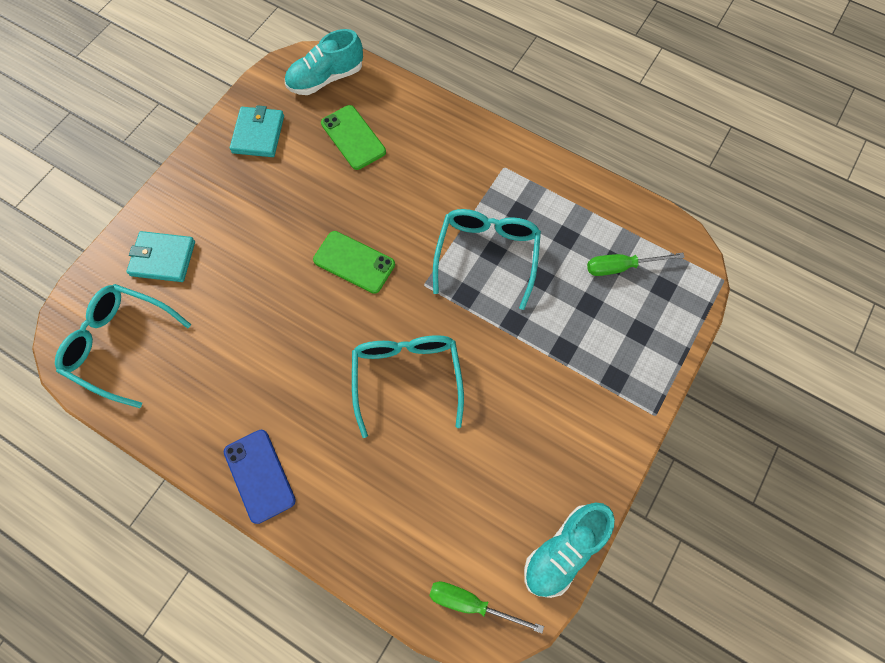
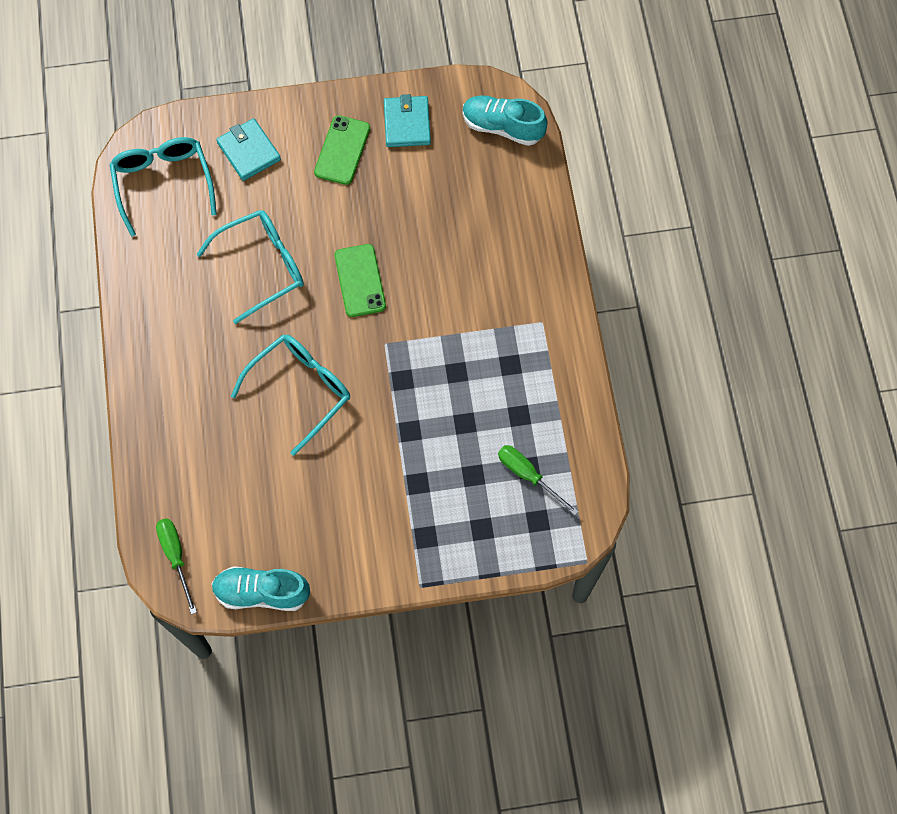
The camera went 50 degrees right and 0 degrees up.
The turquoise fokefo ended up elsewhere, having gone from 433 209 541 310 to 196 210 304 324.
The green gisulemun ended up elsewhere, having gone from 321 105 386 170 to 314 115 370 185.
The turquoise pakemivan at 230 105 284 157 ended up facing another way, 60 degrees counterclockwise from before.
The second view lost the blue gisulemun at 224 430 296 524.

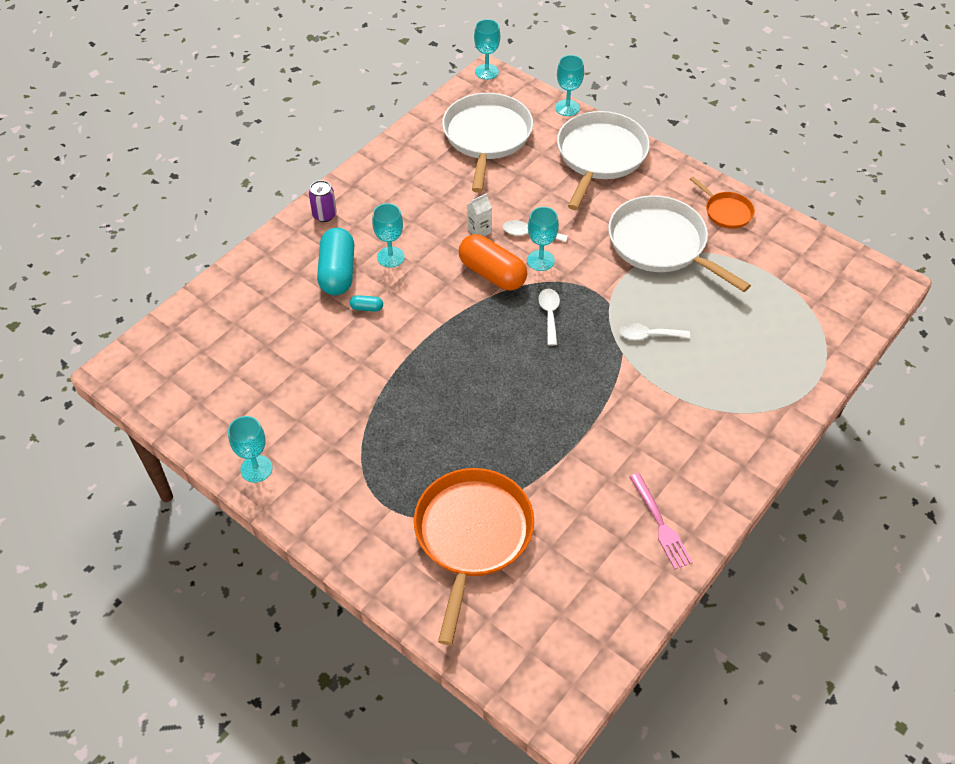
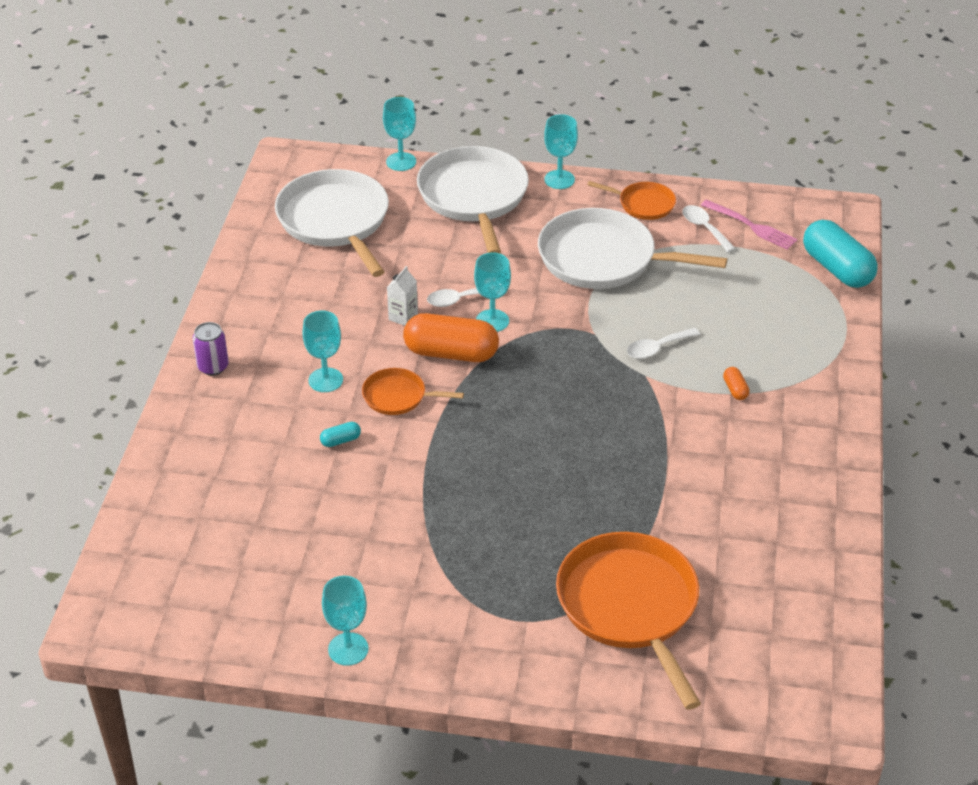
The camera went 30 degrees left and 10 degrees down.
The second view gained the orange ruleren at 362 368 464 415.
The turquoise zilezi ended up elsewhere, having gone from 474 19 500 80 to 544 114 578 189.
The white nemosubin ended up elsewhere, having gone from 538 288 560 346 to 682 205 736 252.
The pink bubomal ended up elsewhere, having gone from 630 473 693 569 to 701 200 797 250.
The second view gained the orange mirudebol at 723 367 750 400.
The turquoise mirudebol ended up elsewhere, having gone from 317 228 354 295 to 803 220 878 288.

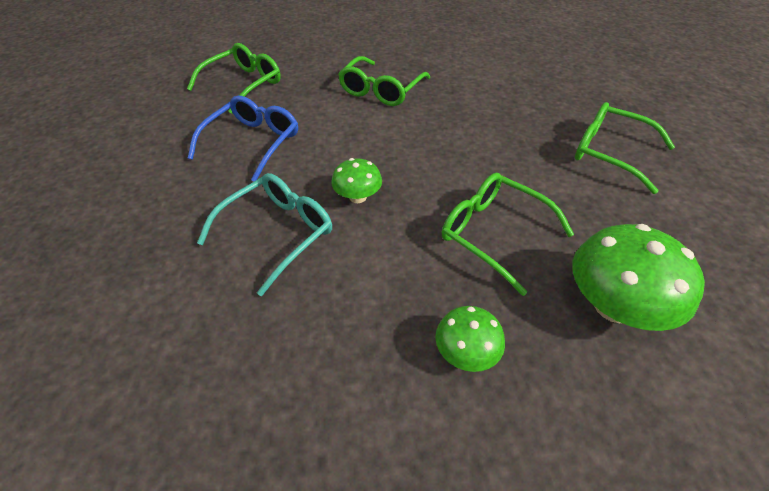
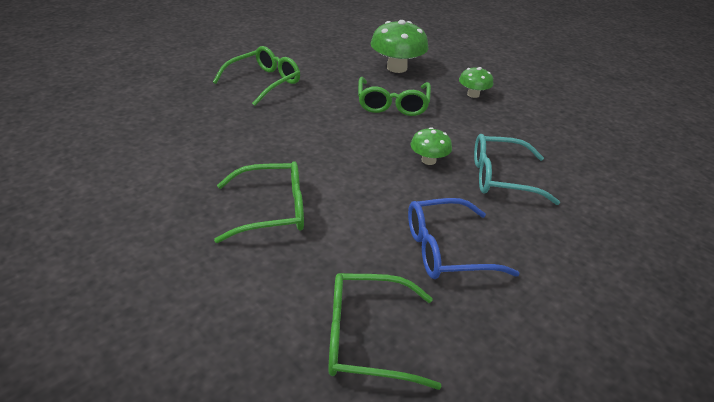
The camera went 130 degrees left and 10 degrees down.
The green fokefo at 575 102 675 194 ended up facing another way, 135 degrees counterclockwise from before.

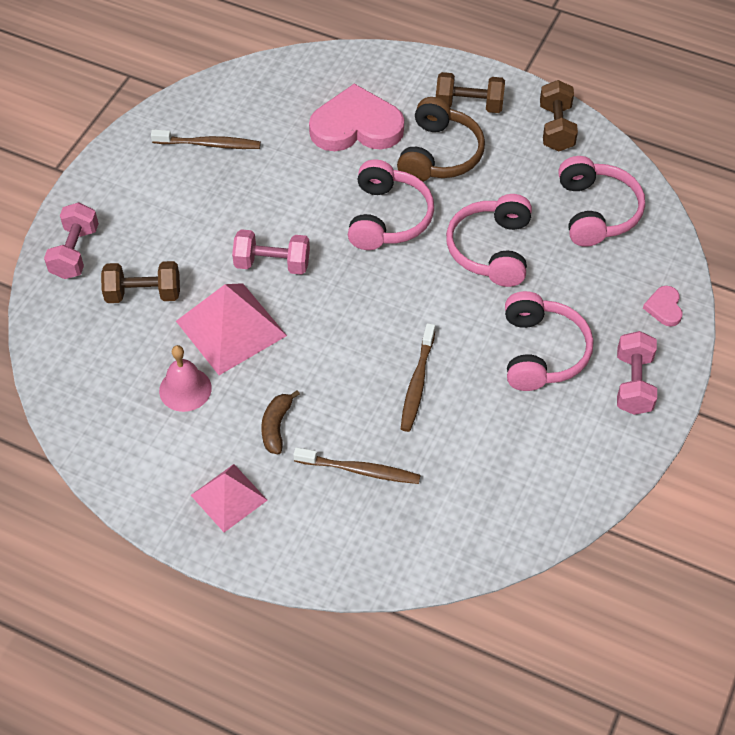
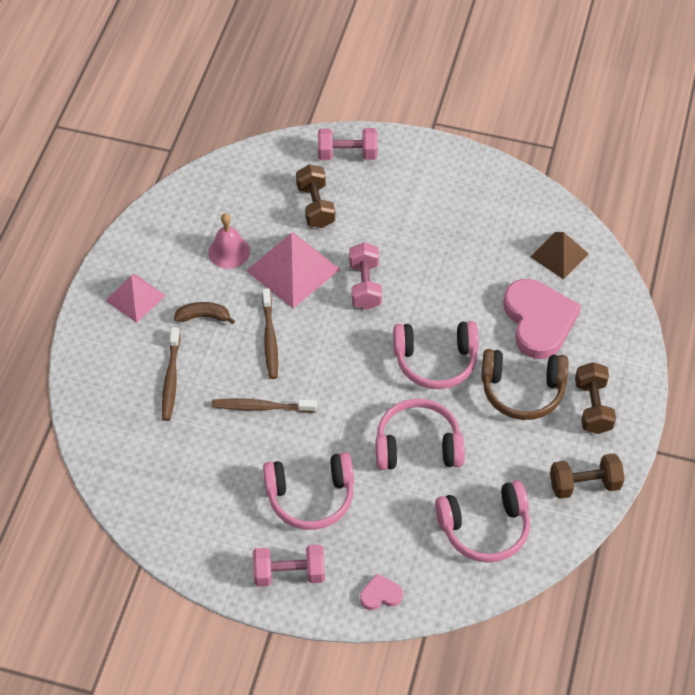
The camera went 80 degrees right and 0 degrees up.
The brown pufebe ended up elsewhere, having gone from 151 130 261 149 to 262 288 278 379.
The second view gained the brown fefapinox at 531 232 588 279.

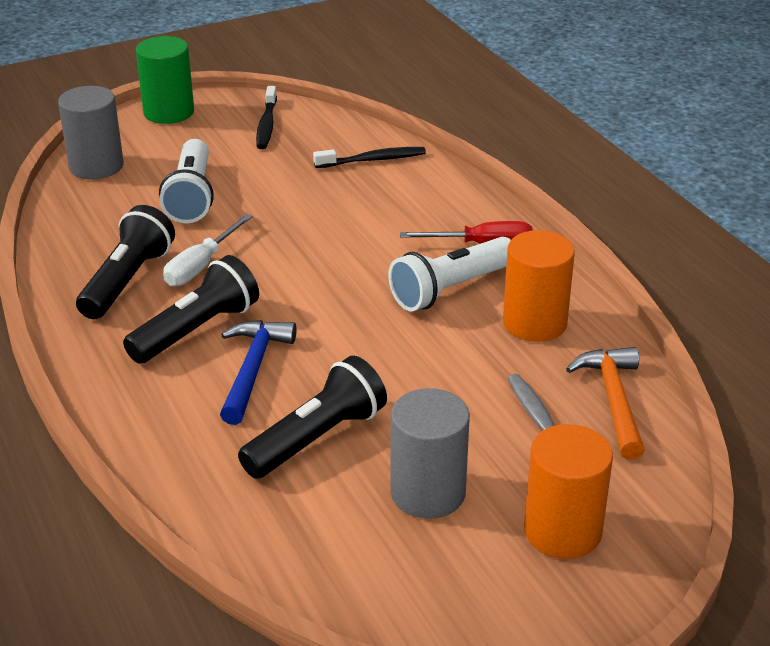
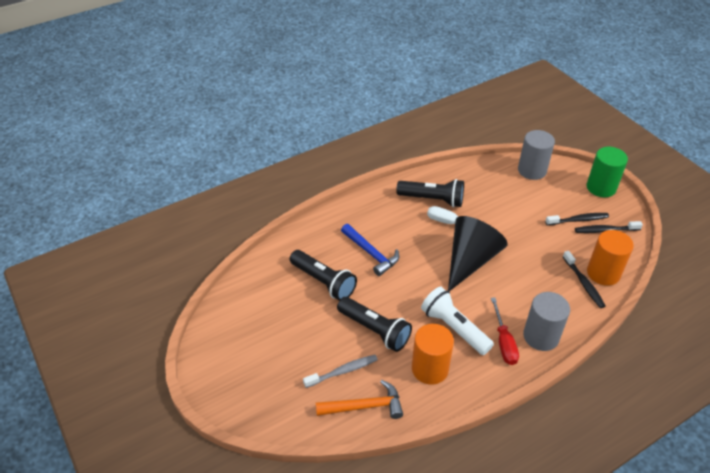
The camera went 85 degrees right and 10 degrees up.
The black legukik ended up elsewhere, having gone from 123 255 259 364 to 337 297 412 352.
The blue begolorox at 220 320 297 425 ended up facing another way, 45 degrees clockwise from before.
The second view gained the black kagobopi at 448 216 508 291.
The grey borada ended up elsewhere, having gone from 390 388 470 519 to 523 292 570 351.
The second view gained the black pufebe at 545 213 609 226.
The orange borada ended up elsewhere, having gone from 524 424 613 559 to 587 230 634 286.
The second view lost the white legukik at 159 139 214 223.

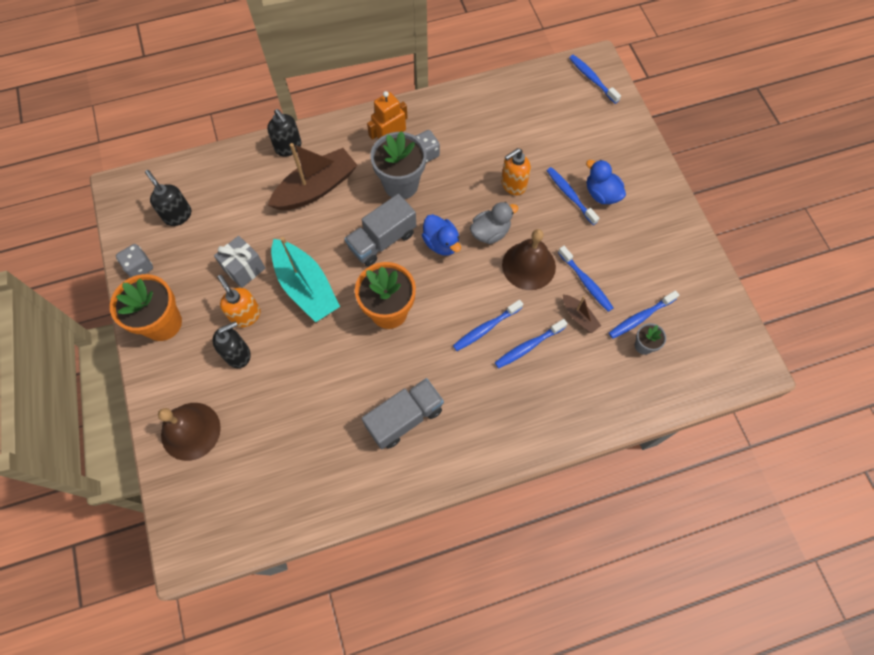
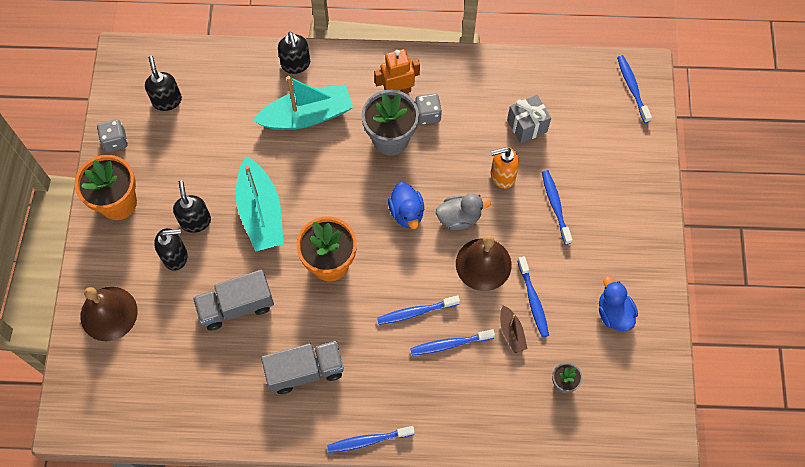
The camera went 20 degrees right and 0 degrees up.
What was the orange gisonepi at 217 275 261 327 turned into the black gisonepi at 173 180 211 233.
The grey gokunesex ended up elsewhere, having gone from 345 194 417 267 to 193 270 274 331.
What was the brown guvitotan at 268 143 357 210 turned into the turquoise guvitotan at 253 76 353 130.
The blue pufebe ended up elsewhere, having gone from 609 290 679 339 to 327 426 415 453.
The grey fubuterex ended up elsewhere, having gone from 214 236 265 288 to 507 95 551 144.
The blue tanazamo ended up elsewhere, having gone from 586 160 626 204 to 599 276 638 331.

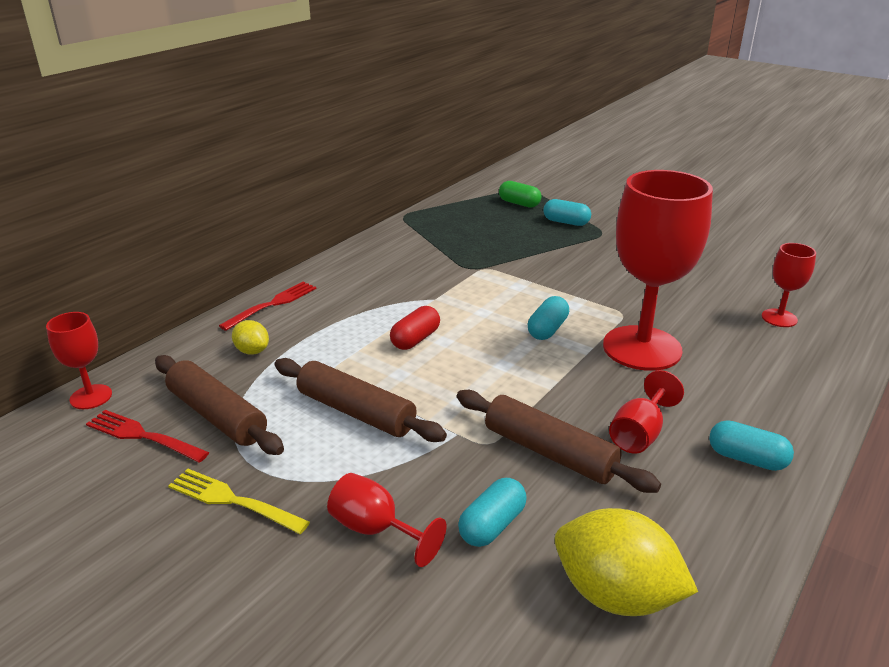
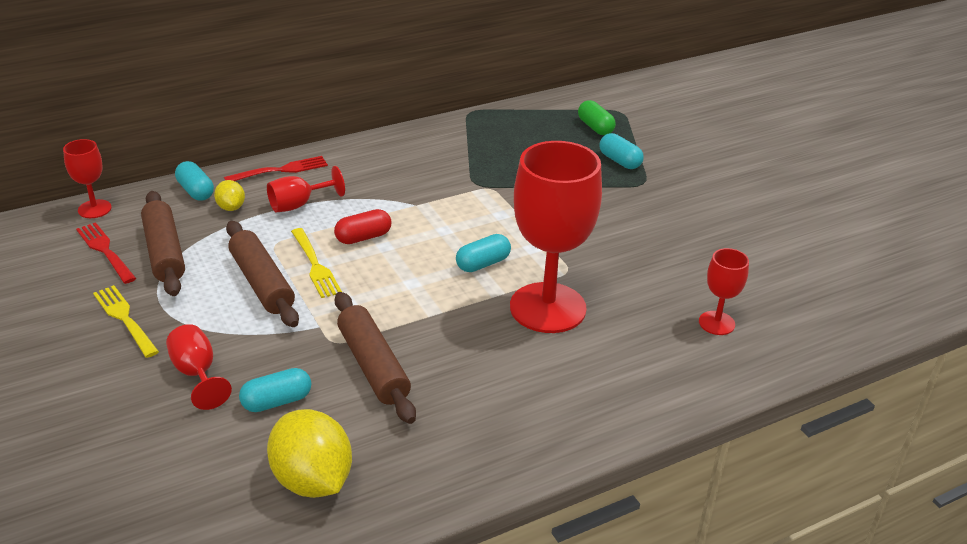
The camera went 25 degrees right and 5 degrees up.
The turquoise mirudebol ended up elsewhere, having gone from 709 420 794 471 to 175 161 214 201.
The red zilezi ended up elsewhere, having gone from 609 370 684 454 to 267 166 345 213.
The second view gained the yellow bubomal at 291 228 342 298.

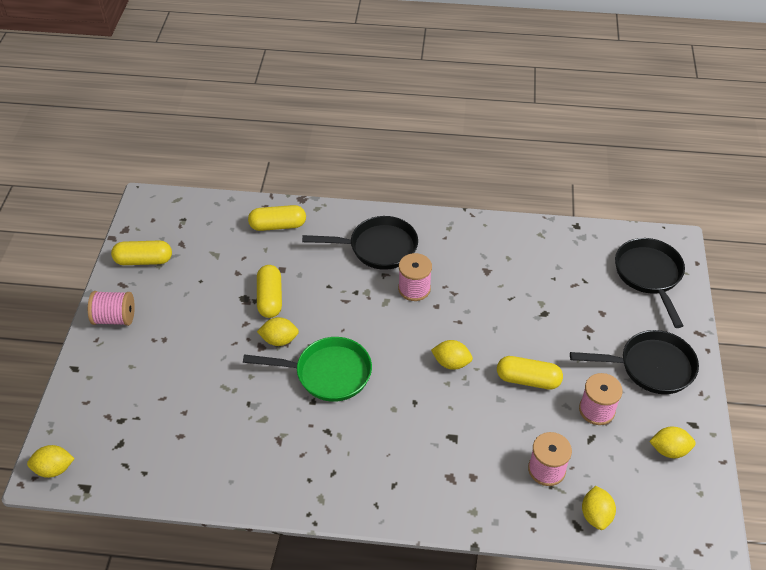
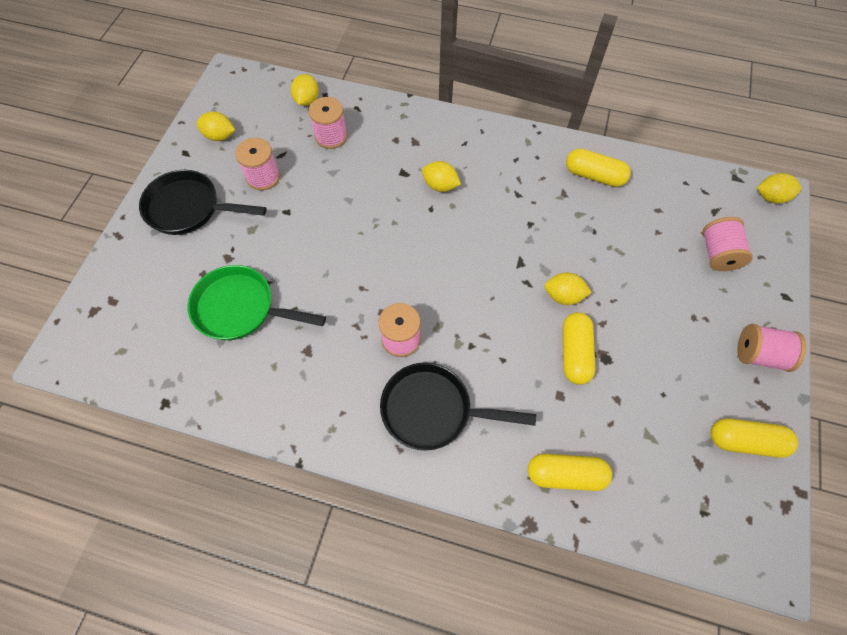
The camera went 170 degrees left and 15 degrees up.
The green ruleren ended up elsewhere, having gone from 243 337 372 402 to 188 265 326 340.
The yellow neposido ended up elsewhere, having gone from 431 340 473 370 to 422 161 461 192.
The yellow mirudebol ended up elsewhere, having gone from 497 356 563 389 to 566 148 631 187.
The second view gained the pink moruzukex at 703 217 753 271.
The second view lost the black ruleren at 615 238 685 328.

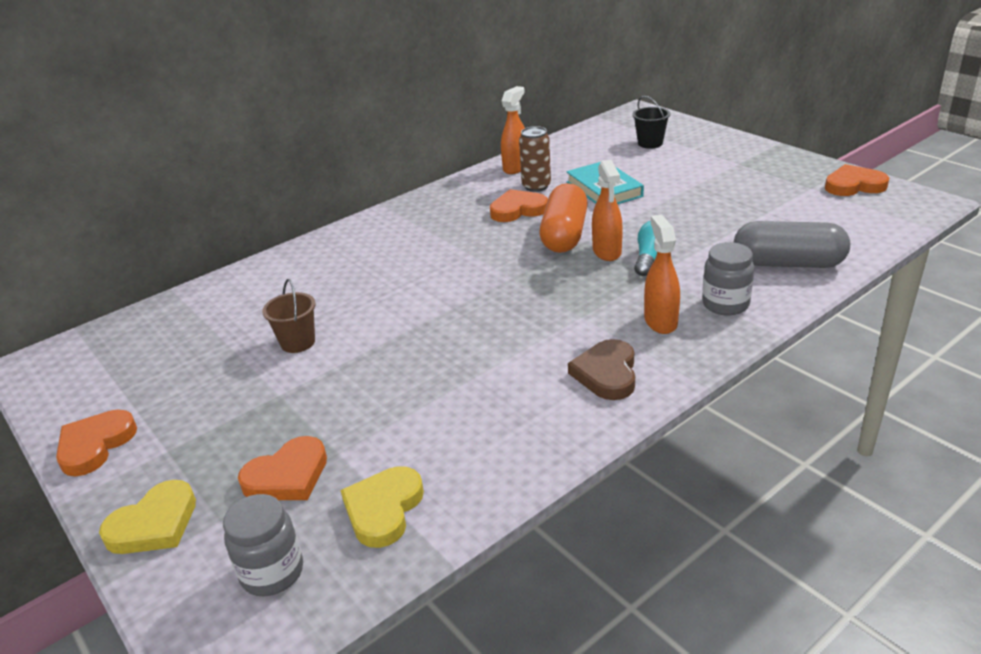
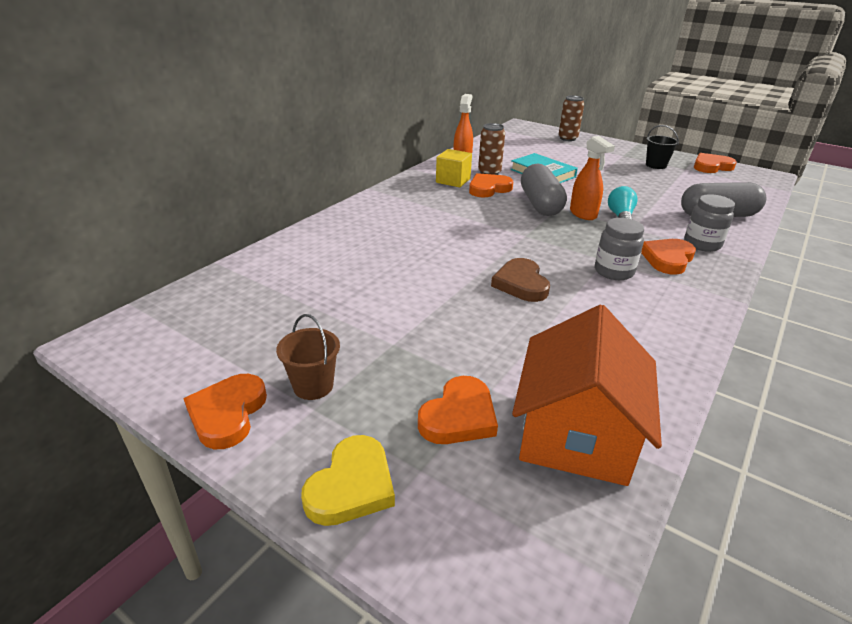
The camera went 20 degrees left and 0 degrees up.
The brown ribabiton ended up elsewhere, having gone from 262 279 316 353 to 276 314 340 400.
The second view gained the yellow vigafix at 436 149 472 187.
The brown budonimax ended up elsewhere, having gone from 568 339 635 400 to 491 258 550 302.
Where the yellow budonimax stood at 340 466 424 548, the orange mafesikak came to stand at 512 305 662 486.
What was the orange mirudebol at 540 183 588 253 turned into the grey mirudebol at 521 163 567 216.
The second view gained the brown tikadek at 558 95 584 141.
The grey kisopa ended up elsewhere, having gone from 223 494 303 596 to 595 218 644 280.
Where the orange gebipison stood at 644 215 680 334, the orange budonimax came to stand at 641 239 696 275.
The black ribabiton ended up elsewhere, having gone from 632 96 670 149 to 646 125 679 169.

